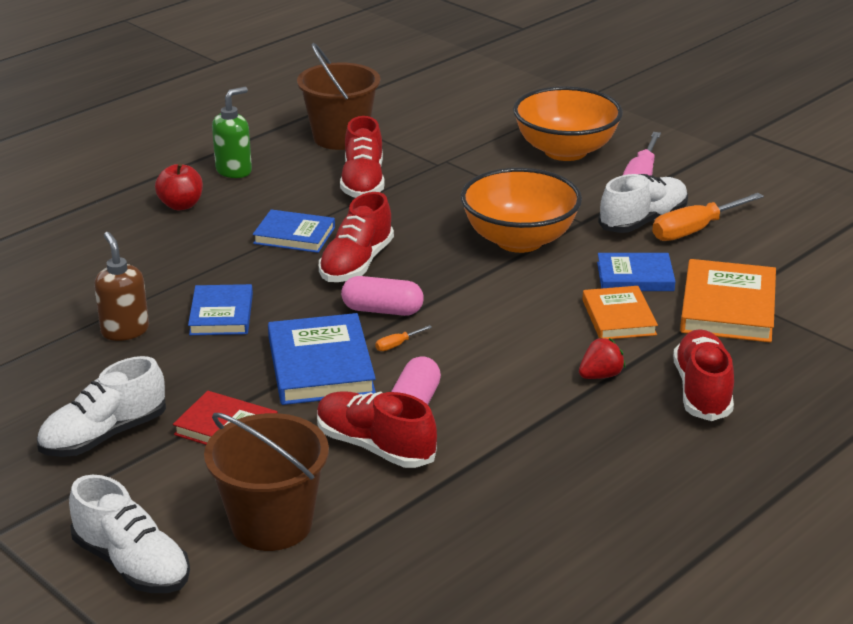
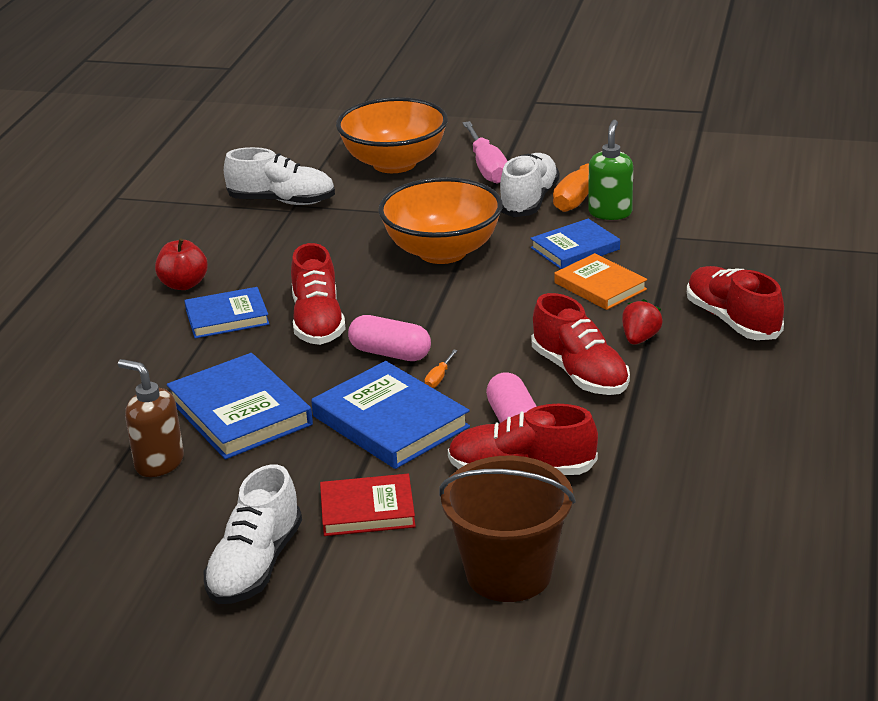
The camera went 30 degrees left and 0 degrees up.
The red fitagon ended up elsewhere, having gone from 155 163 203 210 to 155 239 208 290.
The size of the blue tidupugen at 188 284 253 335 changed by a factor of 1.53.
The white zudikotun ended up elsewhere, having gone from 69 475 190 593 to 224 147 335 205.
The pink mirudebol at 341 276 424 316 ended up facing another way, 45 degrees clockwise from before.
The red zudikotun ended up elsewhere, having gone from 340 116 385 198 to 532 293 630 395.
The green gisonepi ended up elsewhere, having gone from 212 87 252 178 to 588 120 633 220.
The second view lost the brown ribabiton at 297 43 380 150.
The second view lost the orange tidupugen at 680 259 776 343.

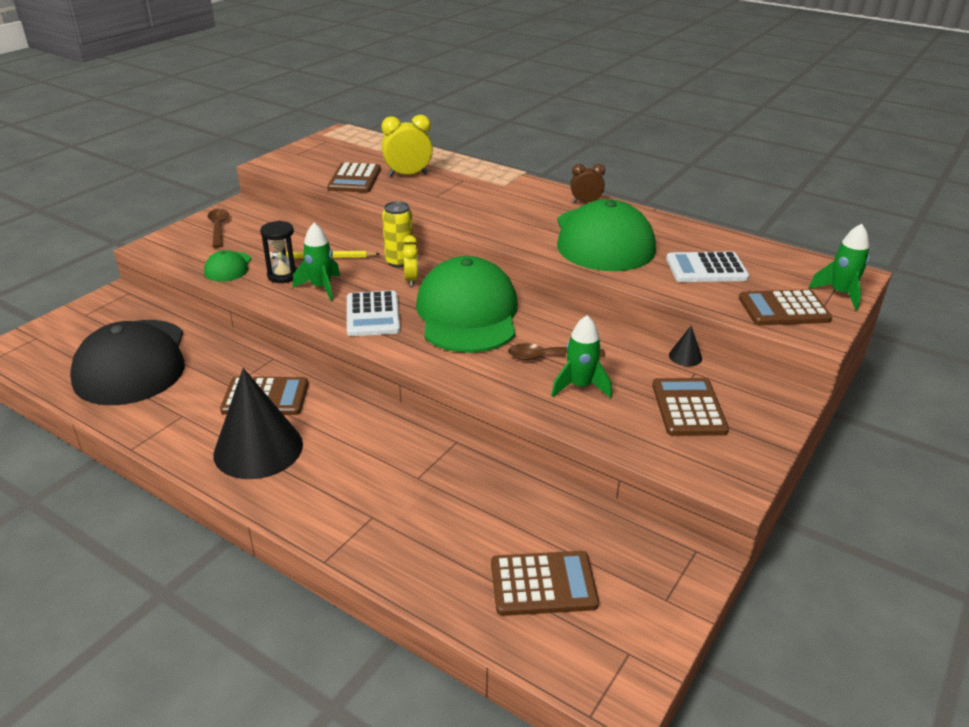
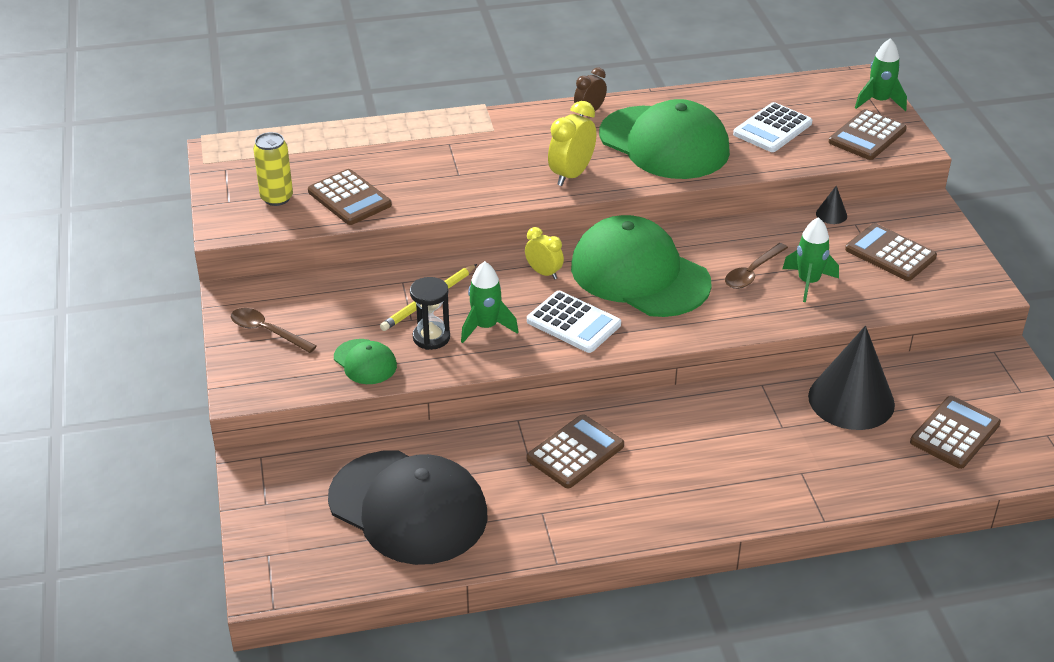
The camera went 45 degrees left and 5 degrees up.
The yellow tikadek ended up elsewhere, having gone from 382 201 413 268 to 253 132 293 206.
The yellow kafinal ended up elsewhere, having gone from 381 115 433 177 to 548 101 596 186.
The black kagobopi ended up elsewhere, having gone from 213 368 303 479 to 808 326 895 430.

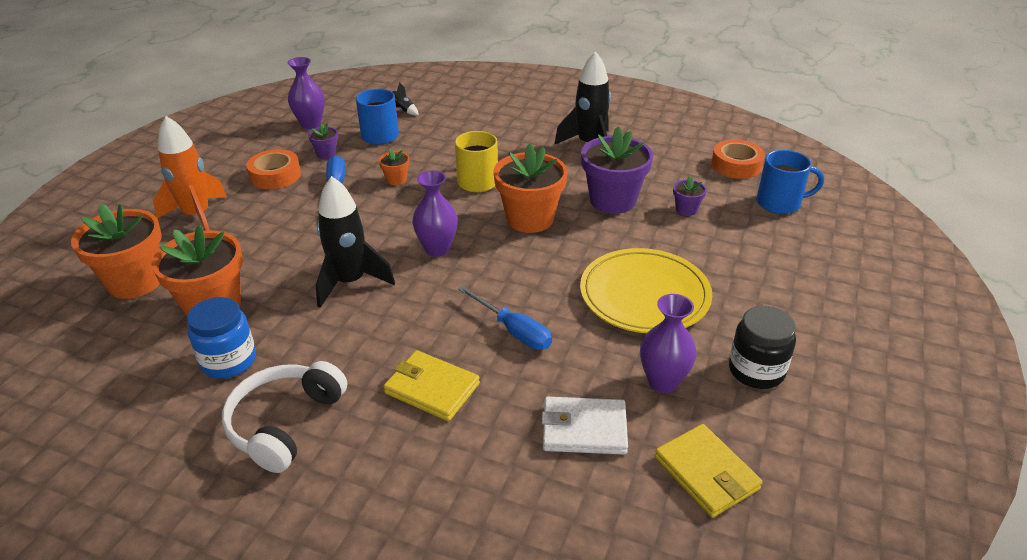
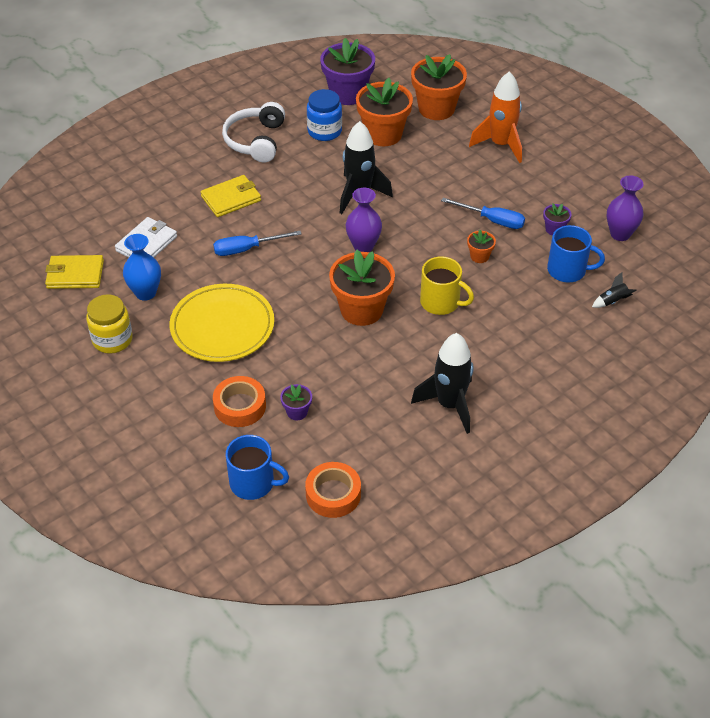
The camera went 120 degrees right and 10 degrees up.
What was the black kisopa at 729 306 796 389 turned into the yellow kisopa at 86 294 133 354.
What was the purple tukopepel at 640 294 697 393 turned into the blue tukopepel at 123 234 161 301.
The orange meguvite ended up elsewhere, having gone from 246 149 301 189 to 213 376 266 427.
The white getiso at 222 361 347 473 ended up facing another way, 135 degrees counterclockwise from before.
The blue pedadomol at 756 150 824 214 ended up facing another way, 105 degrees counterclockwise from before.
The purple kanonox ended up elsewhere, having gone from 581 127 653 214 to 320 38 375 105.

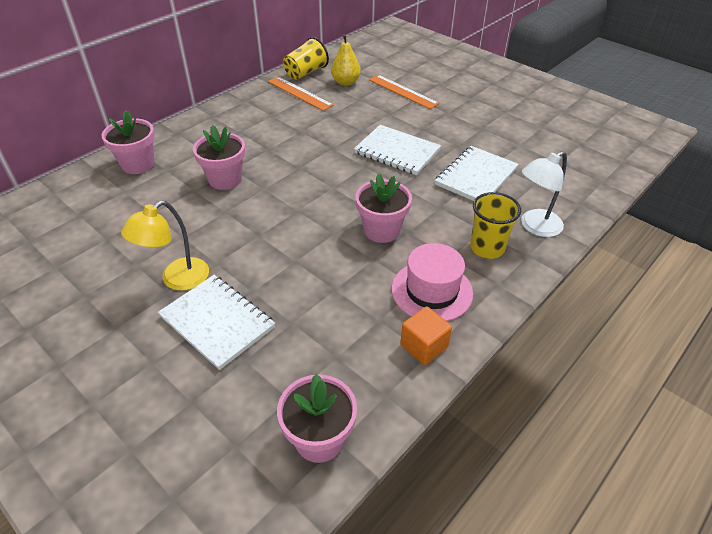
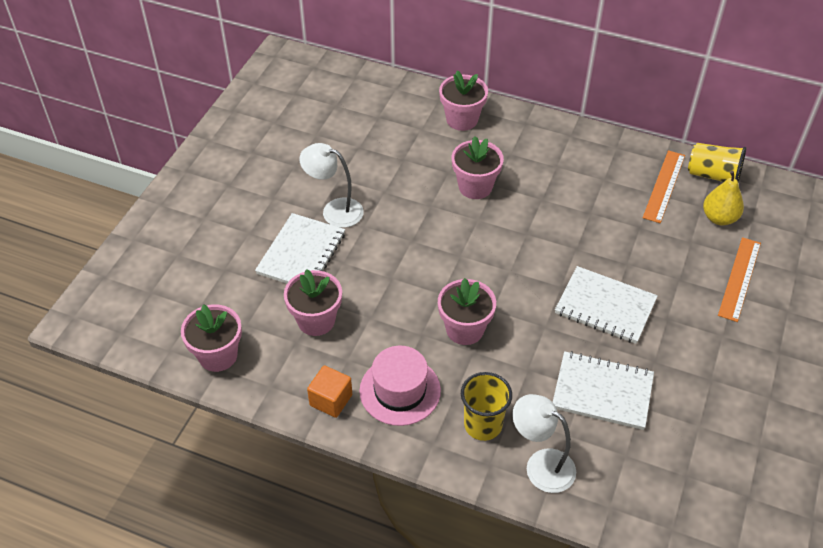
The camera went 70 degrees right and 5 degrees up.
The second view gained the pink kanonox at 284 269 342 336.
What was the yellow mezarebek at 121 201 209 291 turned into the white mezarebek at 299 143 364 228.
The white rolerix at 354 125 441 175 ended up facing another way, 75 degrees counterclockwise from before.

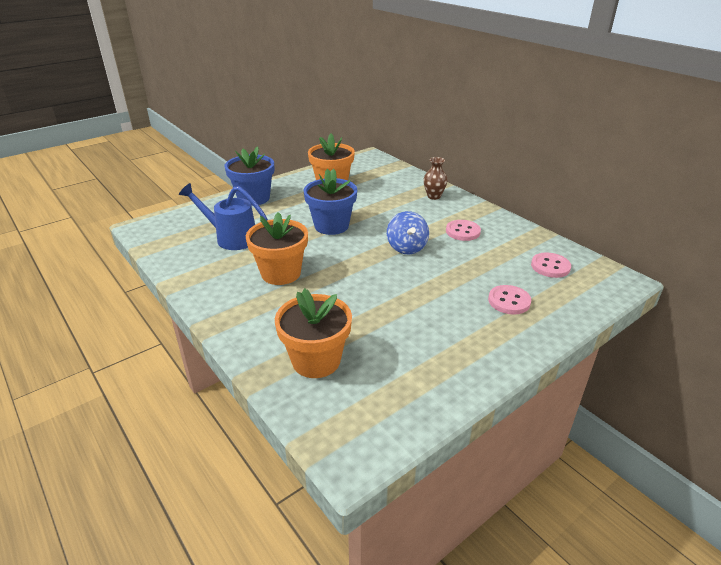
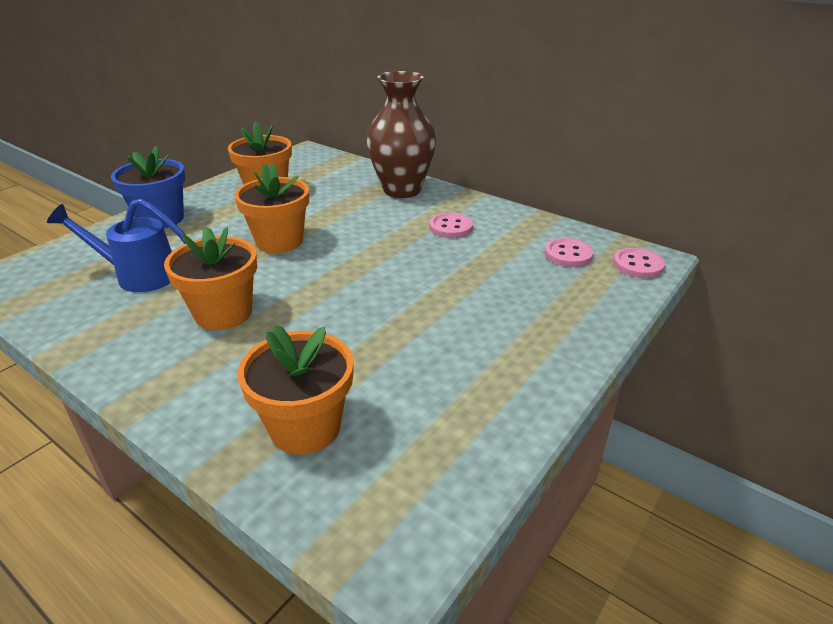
The camera went 15 degrees left and 0 degrees up.
What was the blue kanonox at 304 169 357 235 turned into the orange kanonox at 234 163 309 253.
The size of the brown tukopepel at 424 157 448 200 changed by a factor of 2.22.
The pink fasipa ended up elsewhere, having gone from 488 285 531 315 to 613 248 665 278.
The second view lost the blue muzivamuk at 387 211 429 254.

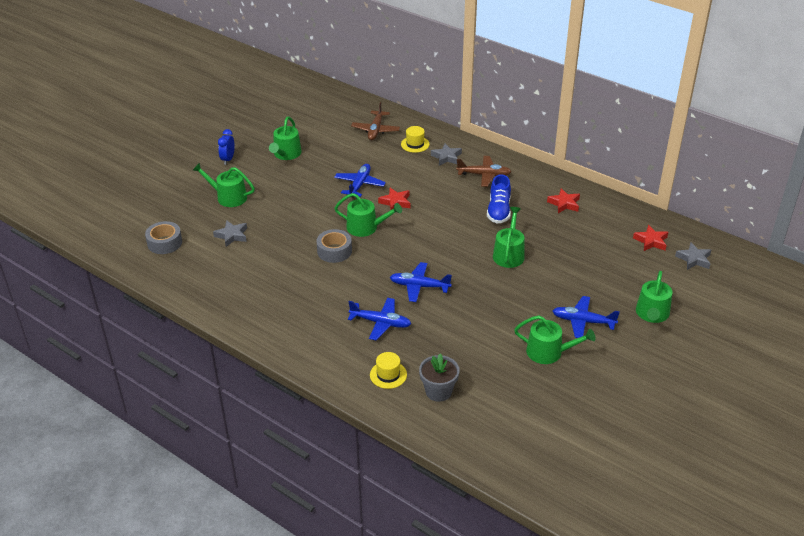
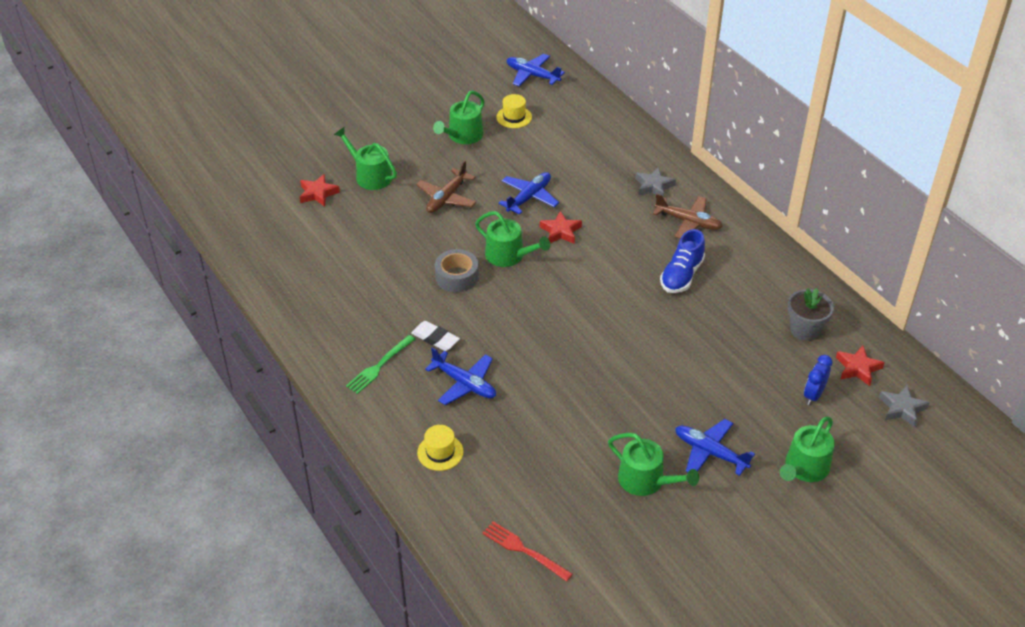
The camera went 20 degrees right and 5 degrees up.
The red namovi ended up elsewhere, having gone from 547 188 580 213 to 300 174 340 207.
The second view gained the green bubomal at 346 335 415 394.
The second view gained the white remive at 411 321 460 351.
The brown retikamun ended up elsewhere, having gone from 351 102 400 140 to 416 160 476 213.
The second view gained the red bubomal at 483 521 573 582.
The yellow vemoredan ended up elsewhere, having gone from 401 126 430 153 to 496 94 532 128.
The blue retikamun ended up elsewhere, having gone from 390 262 452 302 to 507 54 565 86.
The grey kanonox ended up elsewhere, having gone from 419 354 460 402 to 788 288 834 341.
The blue kafinal ended up elsewhere, having gone from 218 129 235 165 to 804 355 832 405.
The second view lost the grey meguvite at 145 221 182 254.
The second view lost the grey namovi at 213 220 247 247.
The second view lost the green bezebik at 493 207 524 268.

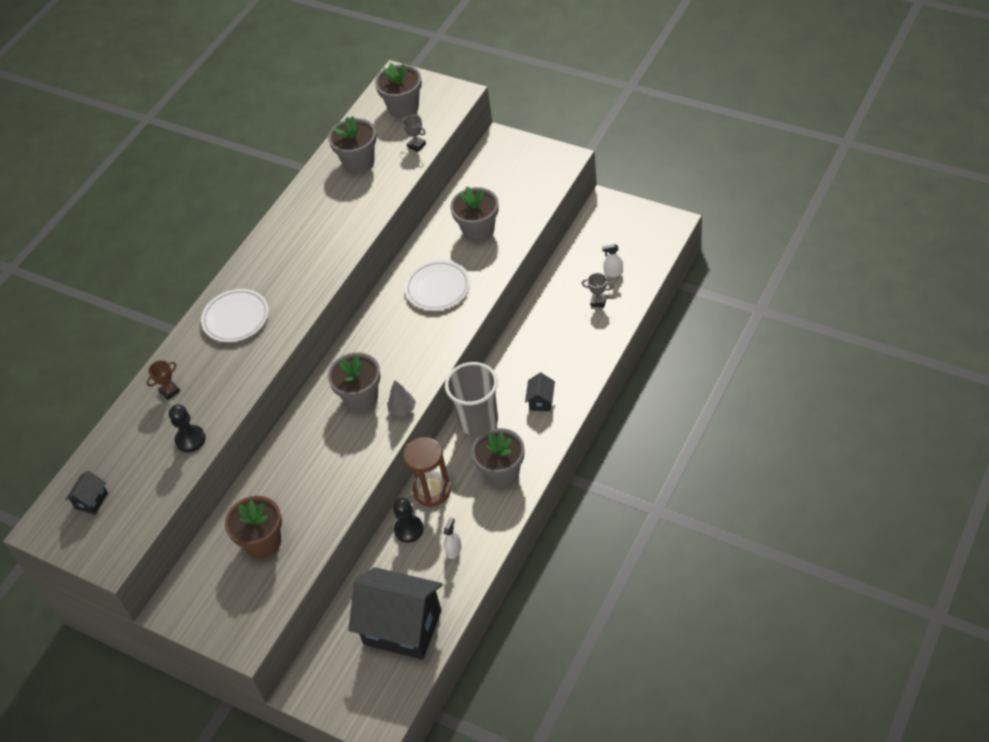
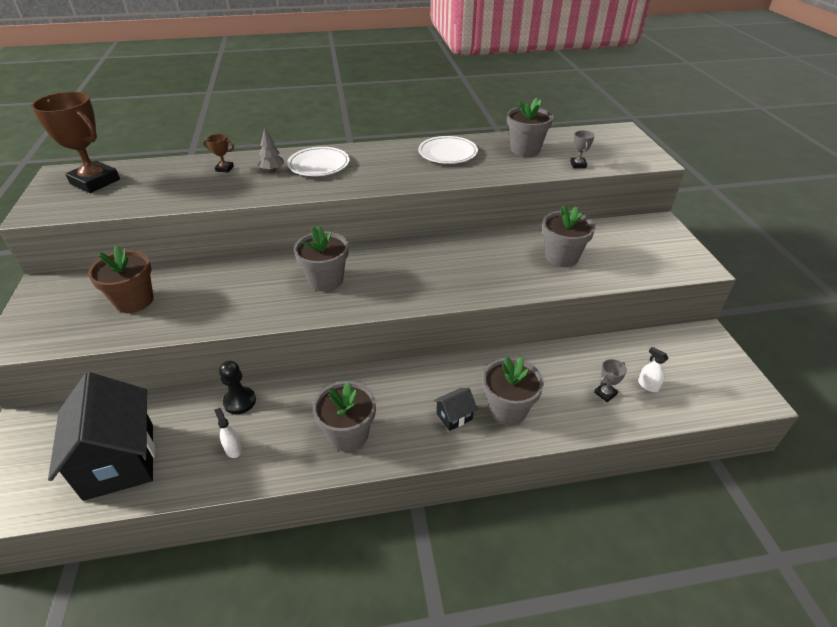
The camera went 45 degrees right and 10 degrees down.
Where the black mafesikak stood at 65 471 108 515, the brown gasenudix came to stand at 31 92 120 193.
The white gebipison at 443 517 461 559 ended up facing another way, 105 degrees counterclockwise from before.
The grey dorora ended up elsewhere, having gone from 387 381 416 416 to 258 128 284 172.
The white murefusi ended up elsewhere, having gone from 405 260 470 310 to 418 136 478 164.
The grey kanonox ended up elsewhere, having gone from 375 63 422 118 to 483 357 544 425.
The grey gasenudix at 582 273 613 308 ended up facing another way, 75 degrees clockwise from before.
The second view lost the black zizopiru at 169 405 206 452.
The second view lost the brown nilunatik at 403 437 451 507.
The second view lost the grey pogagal at 445 362 498 436.

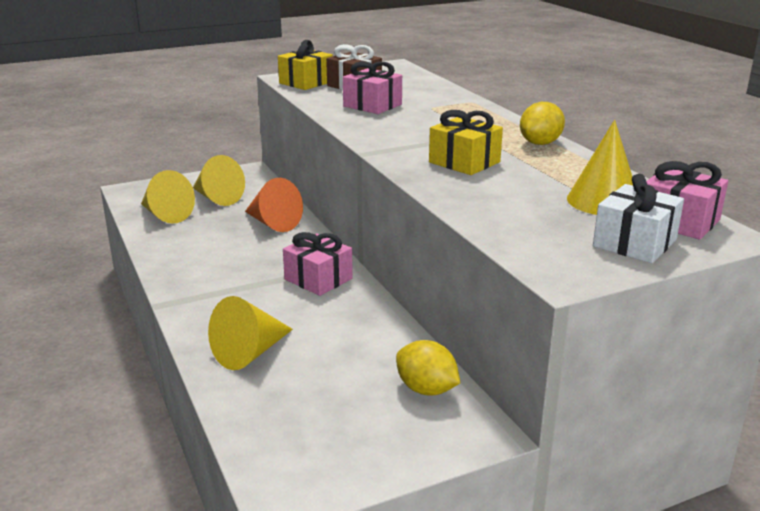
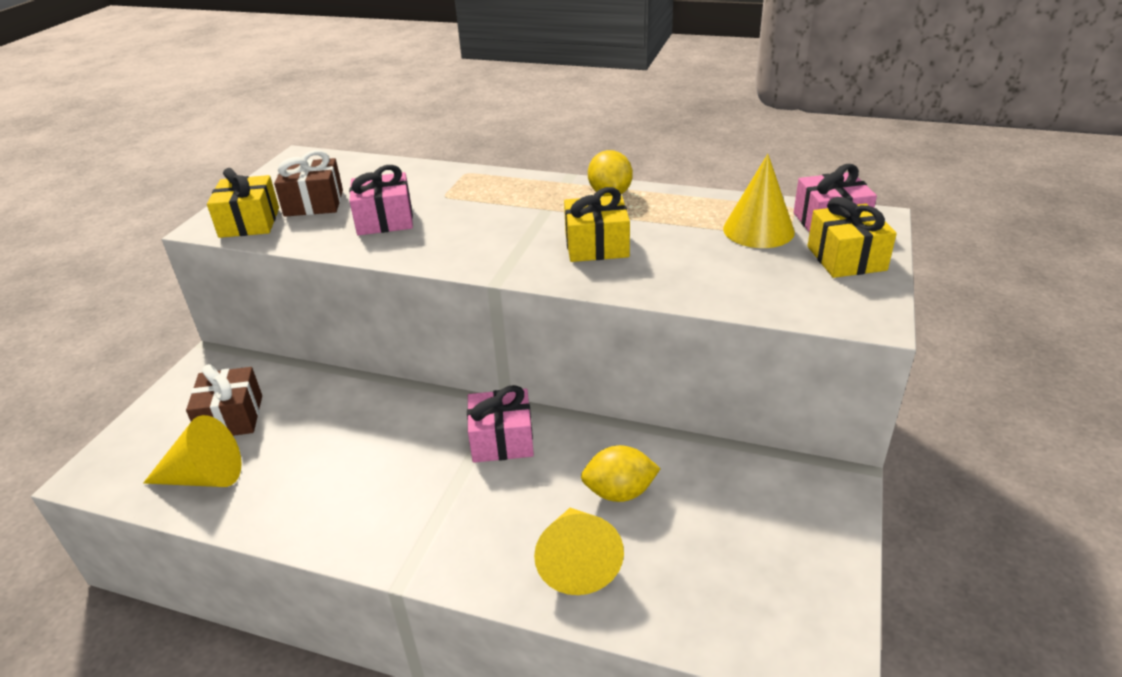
The camera went 45 degrees left and 10 degrees up.
Where the yellow kagobopi stood at 193 155 245 206, the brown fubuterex came to stand at 186 364 262 436.
The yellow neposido ended up elsewhere, having gone from 396 340 460 396 to 581 445 661 502.
What was the white fubuterex at 593 174 684 263 turned into the yellow fubuterex at 808 197 897 278.
The second view lost the orange kagobopi at 245 178 303 232.

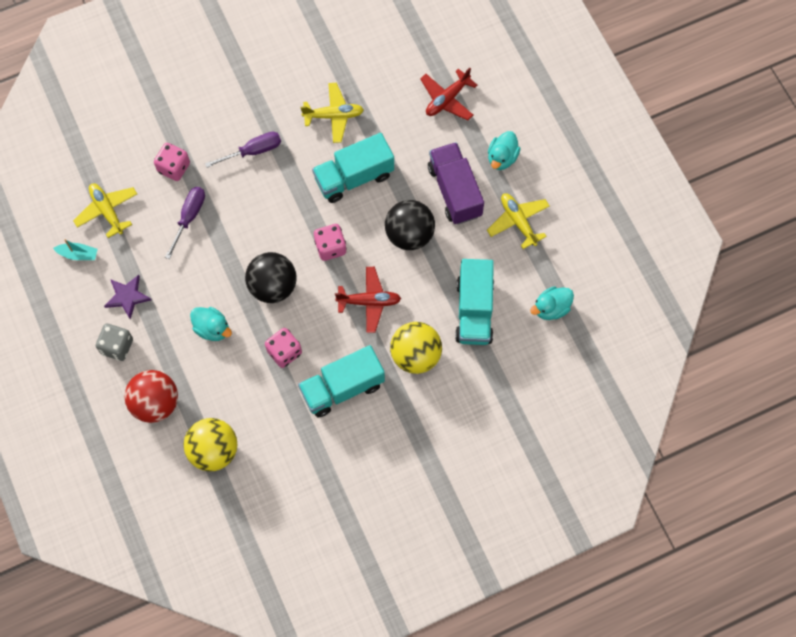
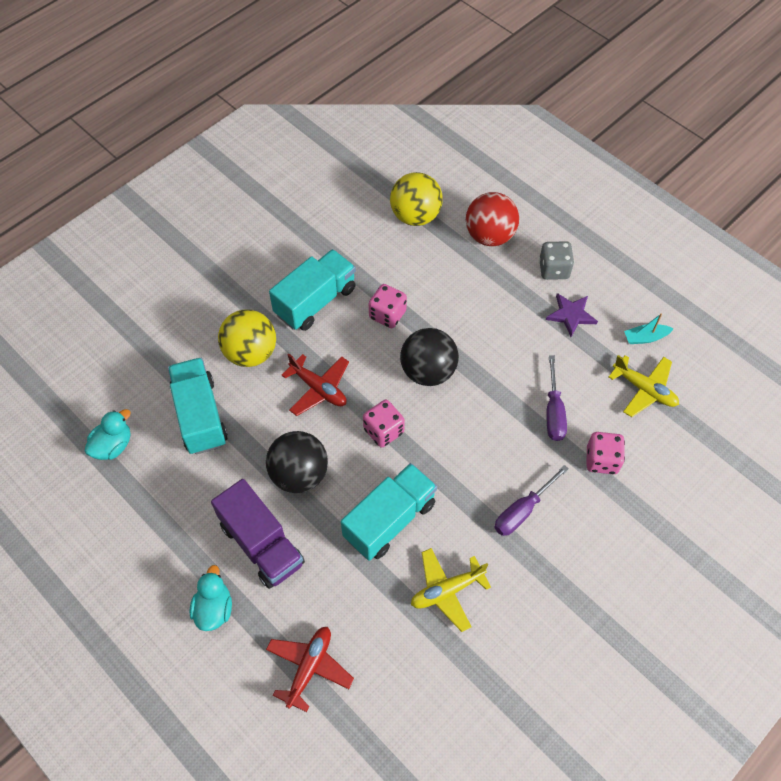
The camera went 160 degrees right and 10 degrees down.
The red retikamun at 335 267 401 333 ended up facing another way, 120 degrees counterclockwise from before.
The second view lost the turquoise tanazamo at 190 307 232 341.
The second view lost the yellow retikamun at 487 193 550 249.

